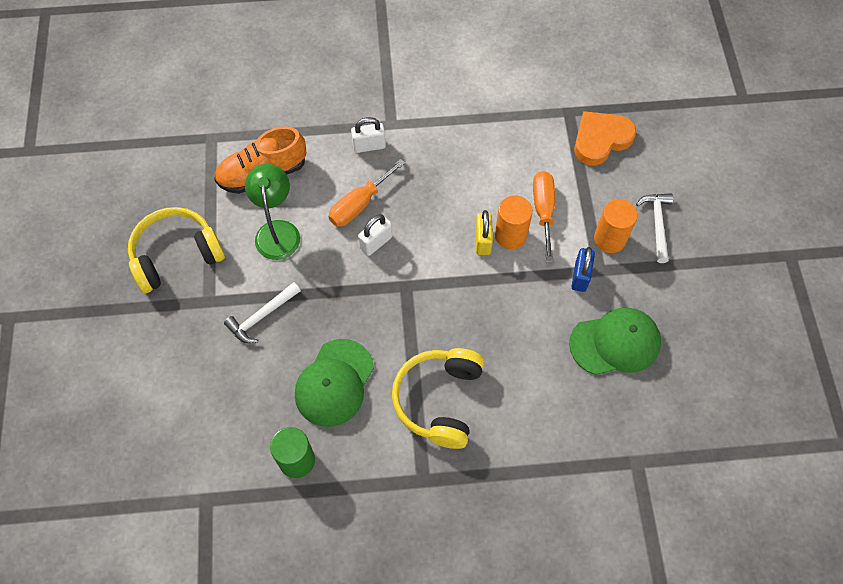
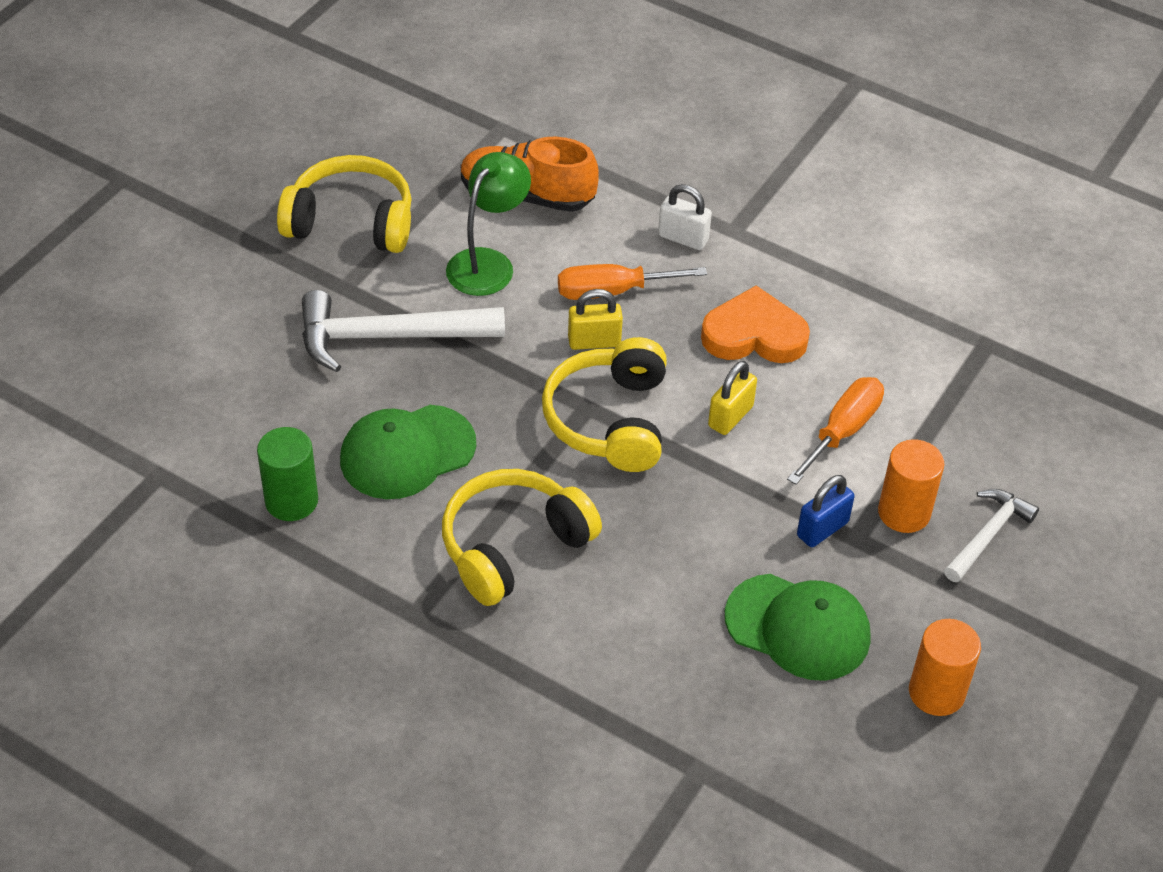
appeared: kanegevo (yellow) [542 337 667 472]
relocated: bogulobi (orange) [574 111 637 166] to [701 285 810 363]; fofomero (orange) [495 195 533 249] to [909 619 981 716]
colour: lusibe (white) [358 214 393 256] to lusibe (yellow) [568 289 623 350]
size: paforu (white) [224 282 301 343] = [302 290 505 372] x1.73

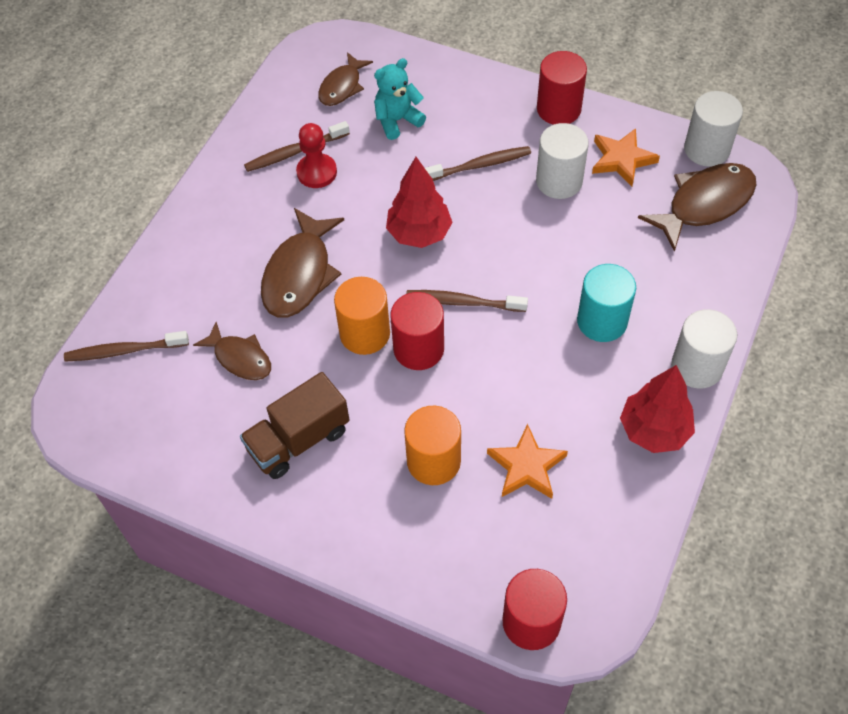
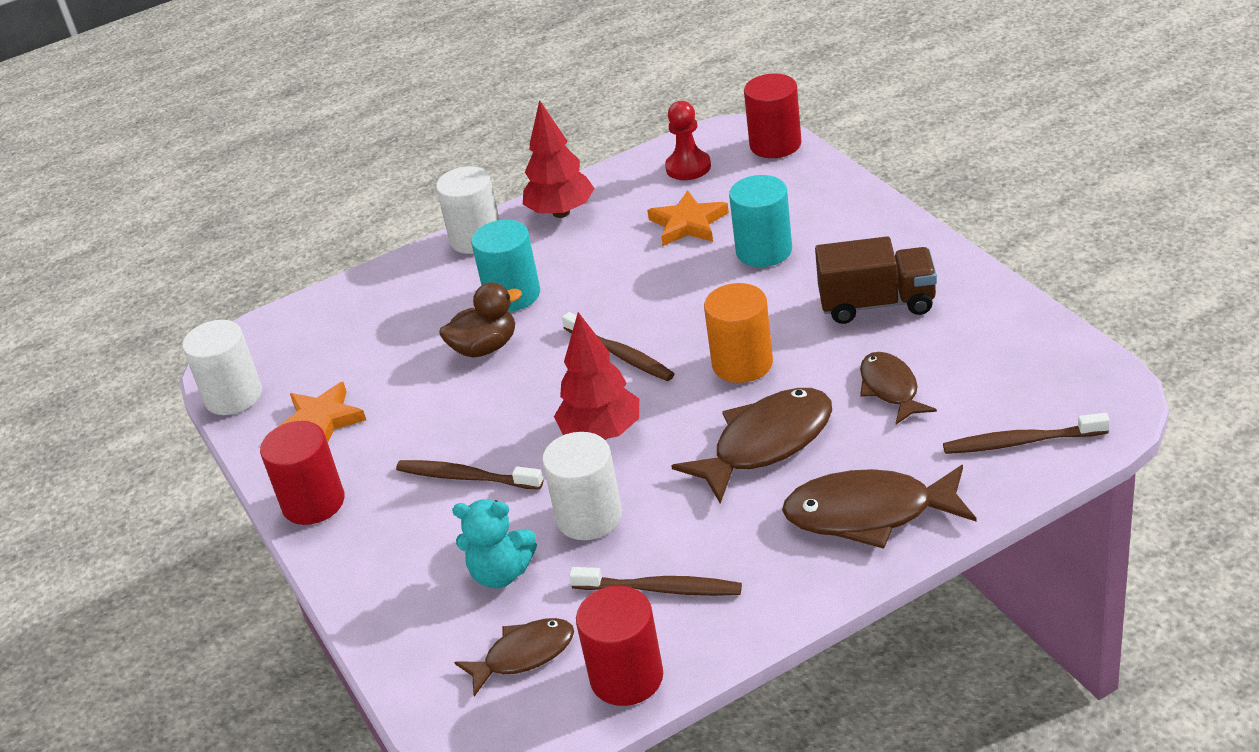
appeared: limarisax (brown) [439 282 522 357]
relocated: fofomero (white) [536 123 589 199] to [542 432 622 540]; fofomero (red) [390 292 444 370] to [576 586 663 706]; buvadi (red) [296 123 337 188] to [665 101 711 180]; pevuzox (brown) [638 163 756 252] to [782 465 976 549]
colour: fofomero (orange) [404 406 461 485] to fofomero (turquoise) [729 175 792 267]
spun: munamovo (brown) [64 331 189 362] = [943 413 1110 454] 150 degrees clockwise

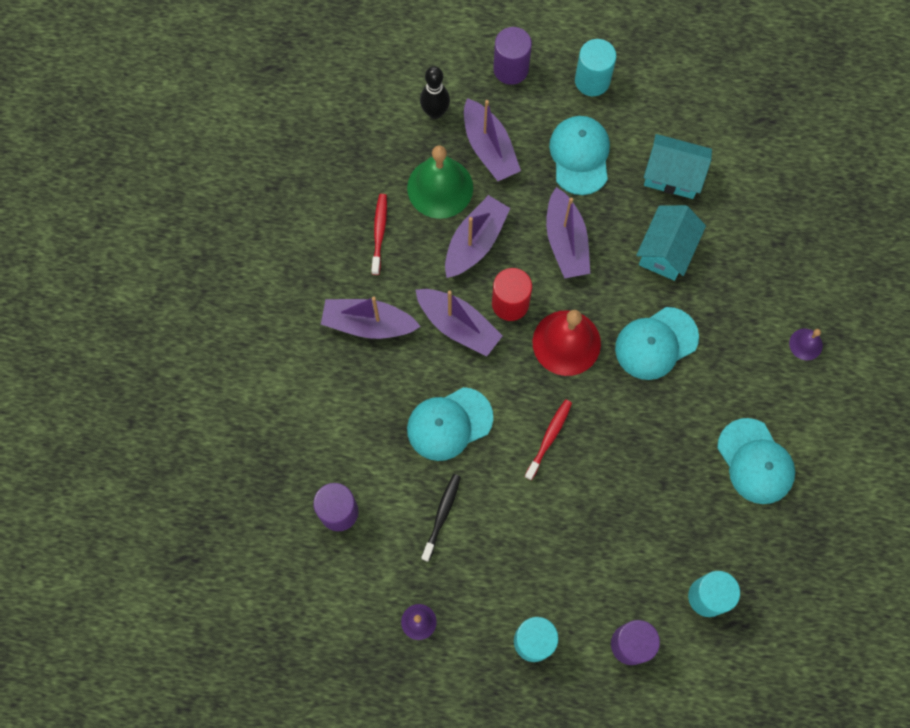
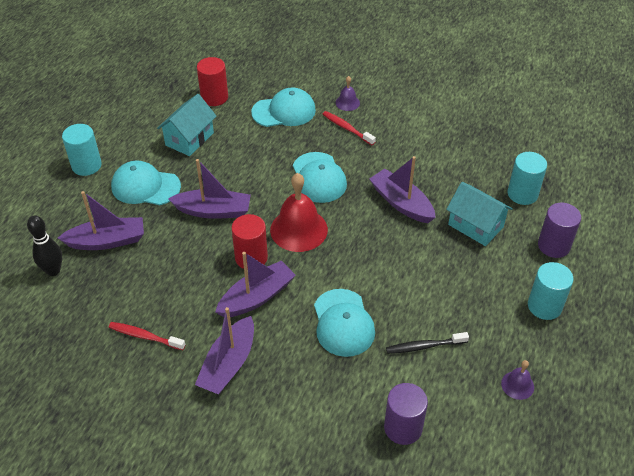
missing: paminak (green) [407 145 473 219]; fofomero (purple) [493 27 532 85]
appeared: fofomero (red) [197 57 228 106]
relocated: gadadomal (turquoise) [717 418 795 504] to [251 88 316 127]; munamovo (red) [525 399 572 480] to [323 111 376 145]; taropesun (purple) [445 195 510 278] to [370 156 436 223]; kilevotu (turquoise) [636 205 706 281] to [446 182 513 246]
spun: munamovo (black) [421 474 461 562] = [386 332 469 354] 45 degrees counterclockwise

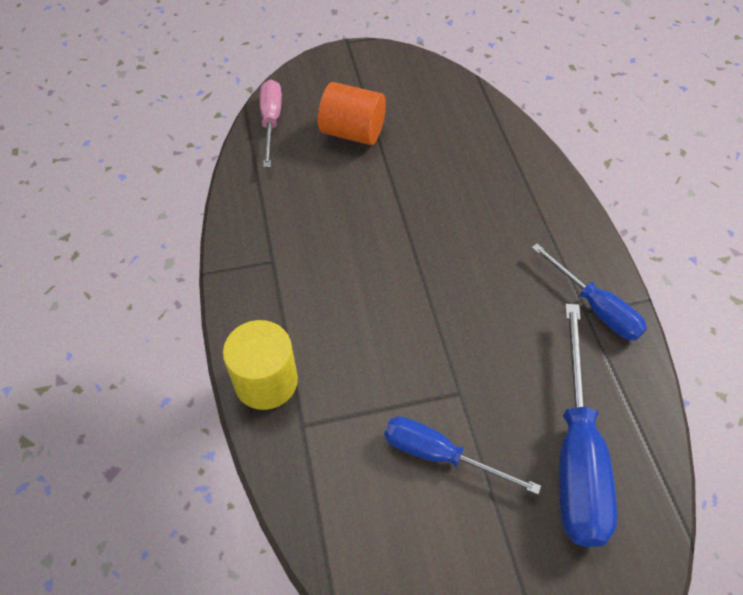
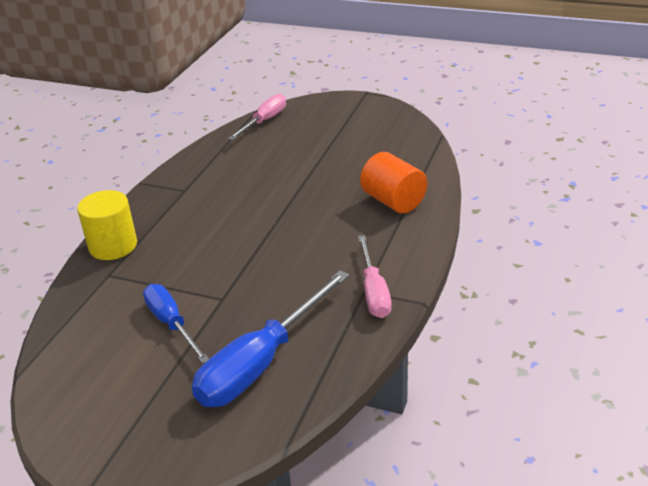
relocated: fofomero (orange) [318 82 386 145] to [360 152 427 213]
colour: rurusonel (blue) [531 243 647 340] to rurusonel (pink) [358 235 392 318]

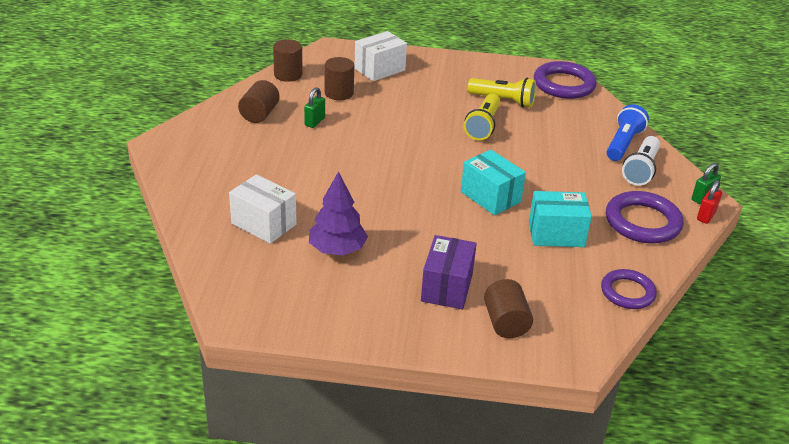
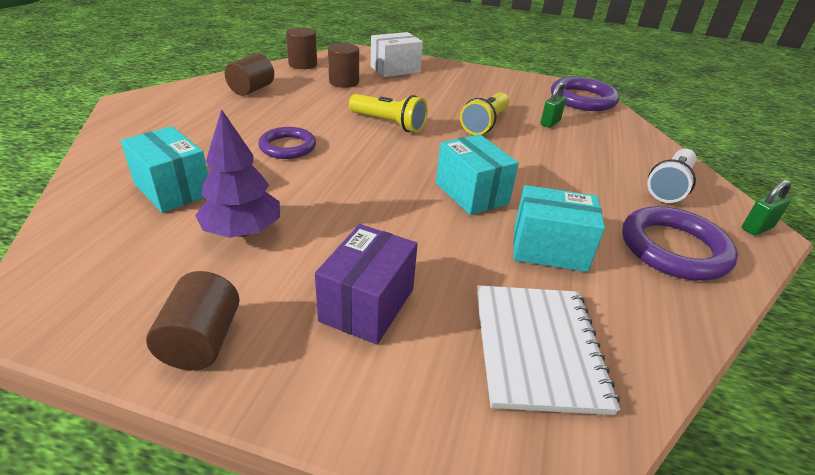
missing: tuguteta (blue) [607 104 649 161]; lusibe (red) [697 180 722 224]
appeared: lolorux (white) [477 285 620 415]
relocated: fofomero (brown) [484 279 533 338] to [146 271 240 370]; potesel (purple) [601 269 657 309] to [258 127 316 159]; tuguteta (yellow) [467 78 536 108] to [349 94 428 132]; lusibe (green) [304 87 325 128] to [540 82 566 128]
colour: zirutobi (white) [229 174 296 244] to zirutobi (turquoise) [121 126 208 213]

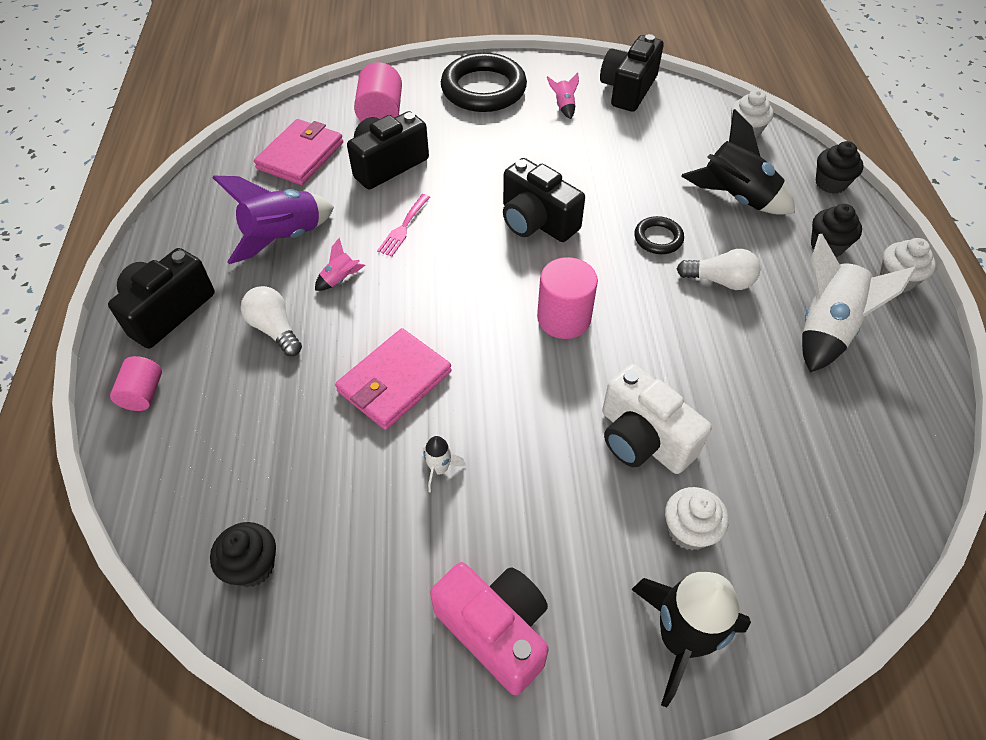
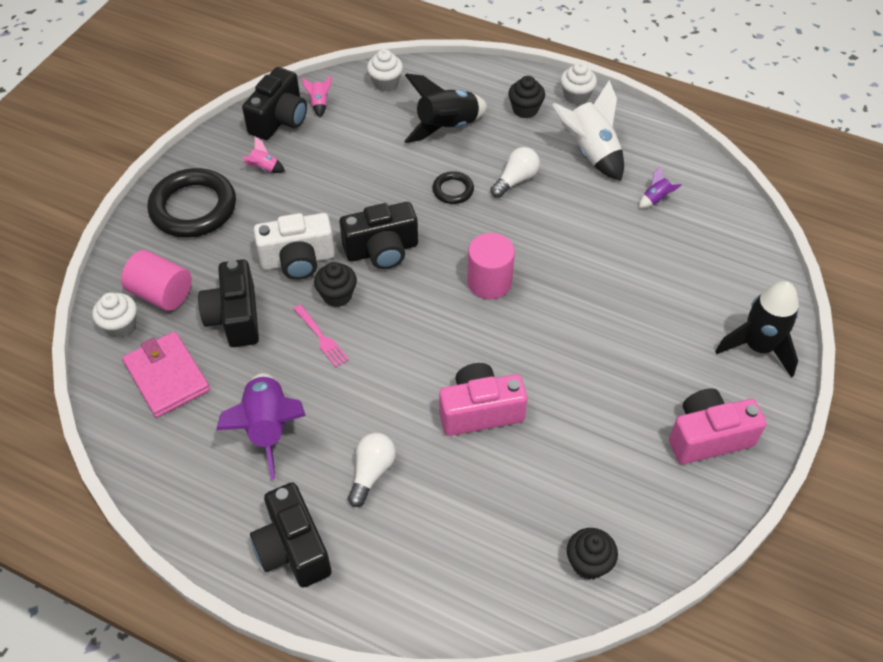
missing: fofomero (pink) [110 356 162 411]; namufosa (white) [423 436 466 493]
appeared: namufosa (purple) [639 166 682 208]
relocated: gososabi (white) [665 487 729 550] to [92 292 137 338]; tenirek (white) [602 364 712 474] to [254 213 335 280]; namufosa (pink) [315 238 365 291] to [302 75 331 117]; gososabi (black) [815 141 864 194] to [314 262 357 307]
exchanged: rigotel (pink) [335 328 452 430] to tenirek (pink) [439 363 528 436]
spun: tenirek (black) [600 34 664 112] = [242 67 307 140] 120 degrees counterclockwise; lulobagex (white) [241 286 302 356] = [348 433 396 507] 120 degrees clockwise

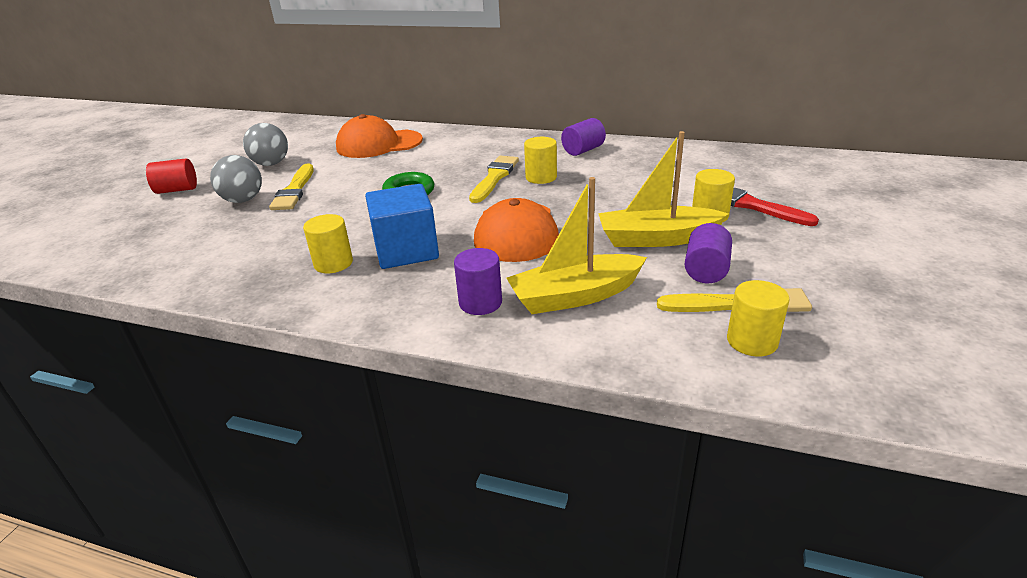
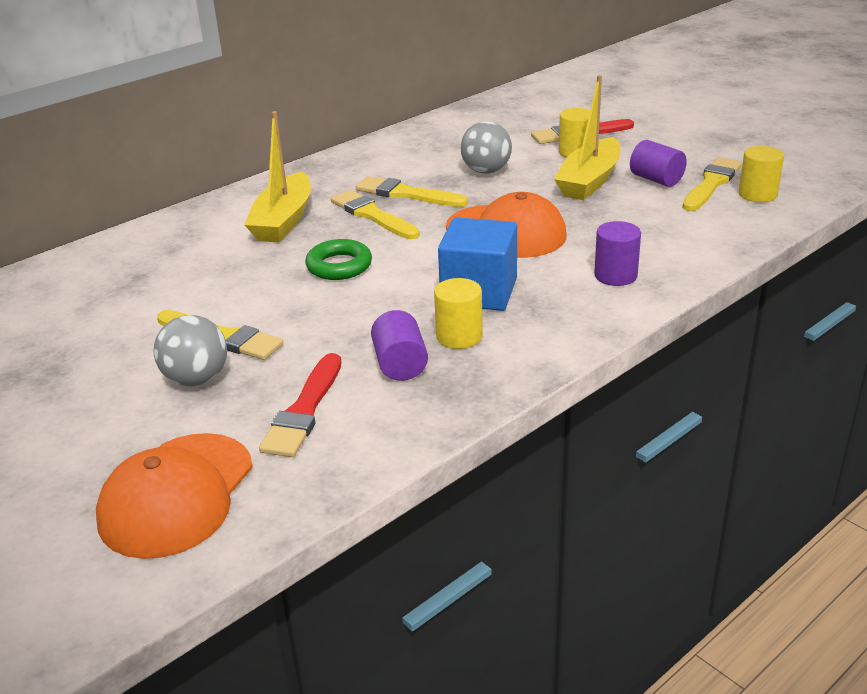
missing: fofomero (red) [146 158 197 194]
appeared: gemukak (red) [259 353 341 457]
relocated: gadadomal (orange) [336 114 423 158] to [96 433 253 559]; taropesun (yellow) [506 177 647 314] to [244 111 311 242]; fofomero (purple) [561 118 606 156] to [371 310 428 381]; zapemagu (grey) [243 123 288 166] to [460 121 512 174]
exchanged: fofomero (yellow) [524 137 557 184] to gemukak (yellow) [356 176 468 207]

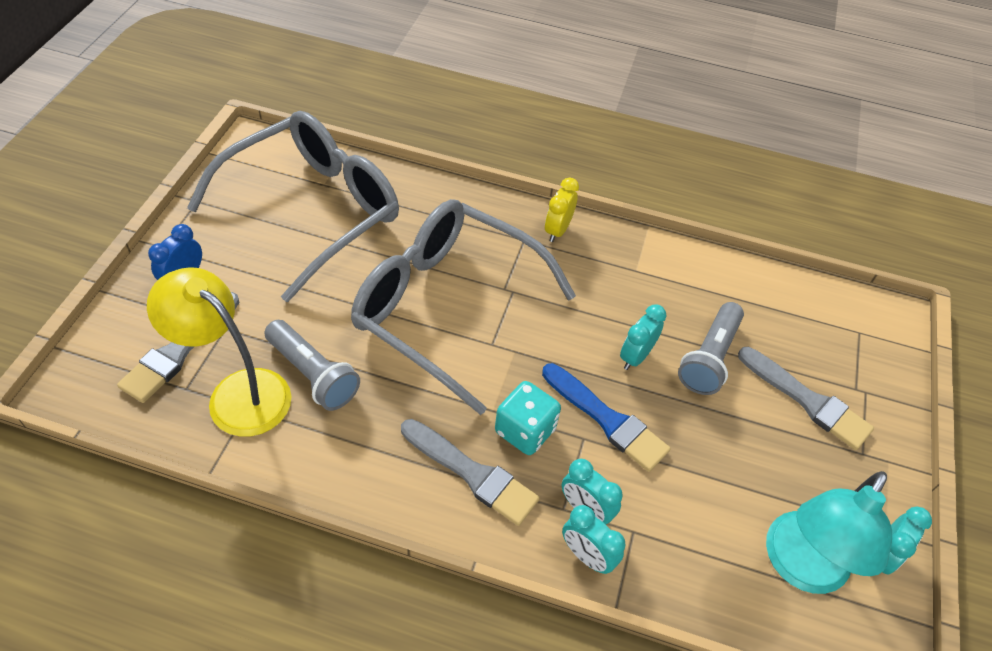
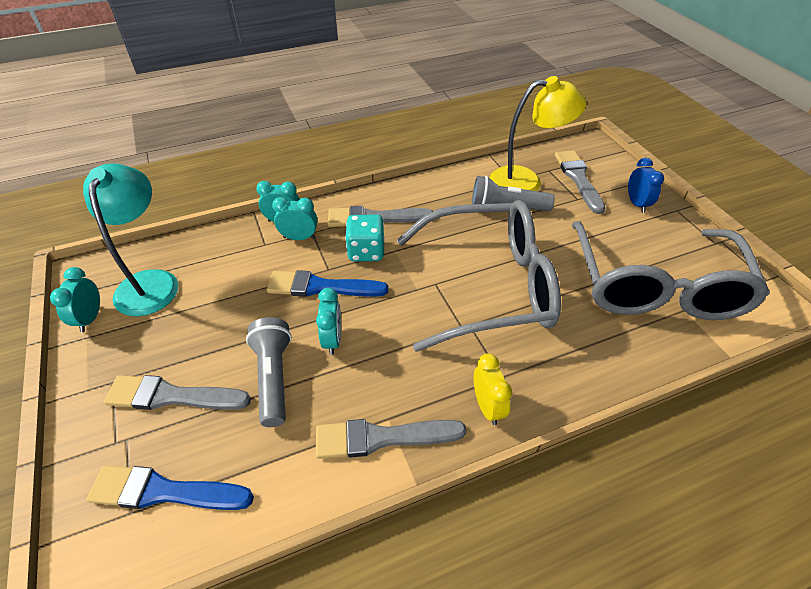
appeared: gemukak (blue) [87 465 254 510]; gemukak (grey) [316 419 466 459]

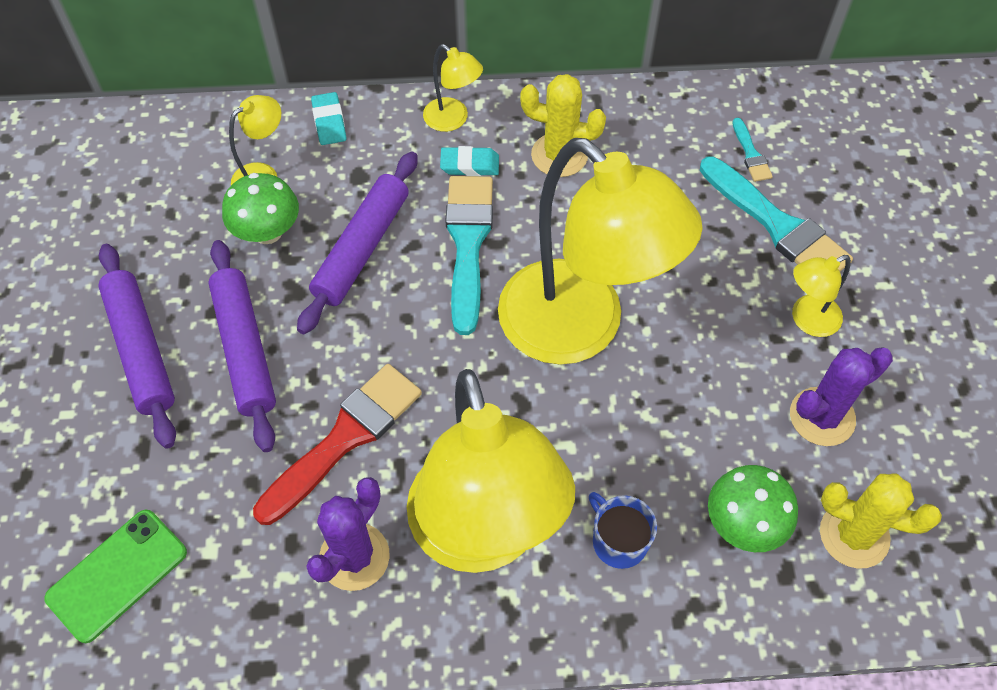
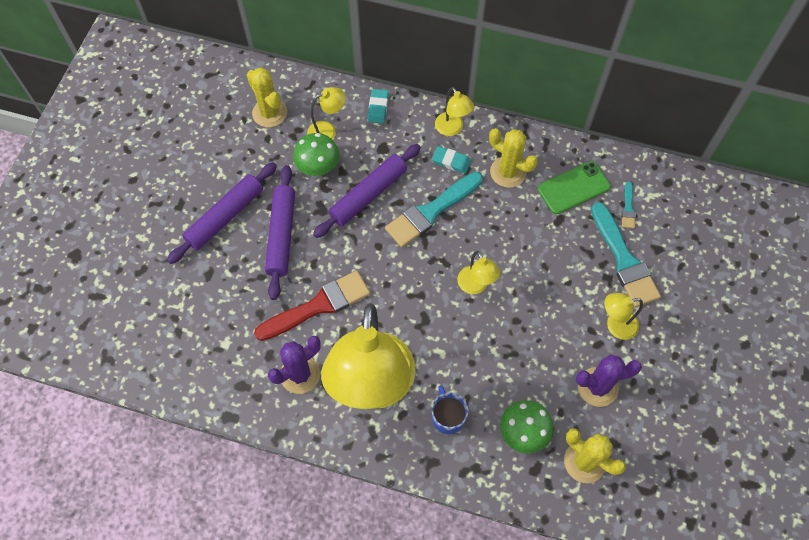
appeared: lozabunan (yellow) [247 68 287 127]
relocated: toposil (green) [44 509 187 643] to [537 161 611 214]
spun: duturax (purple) [98 244 176 449] = [167 162 277 264] 45 degrees clockwise; gemukak (turquoise) [445 176 493 335] = [385 172 483 248] 150 degrees counterclockwise
size: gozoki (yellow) [498 138 703 365] = [457 251 500 294] x0.41

